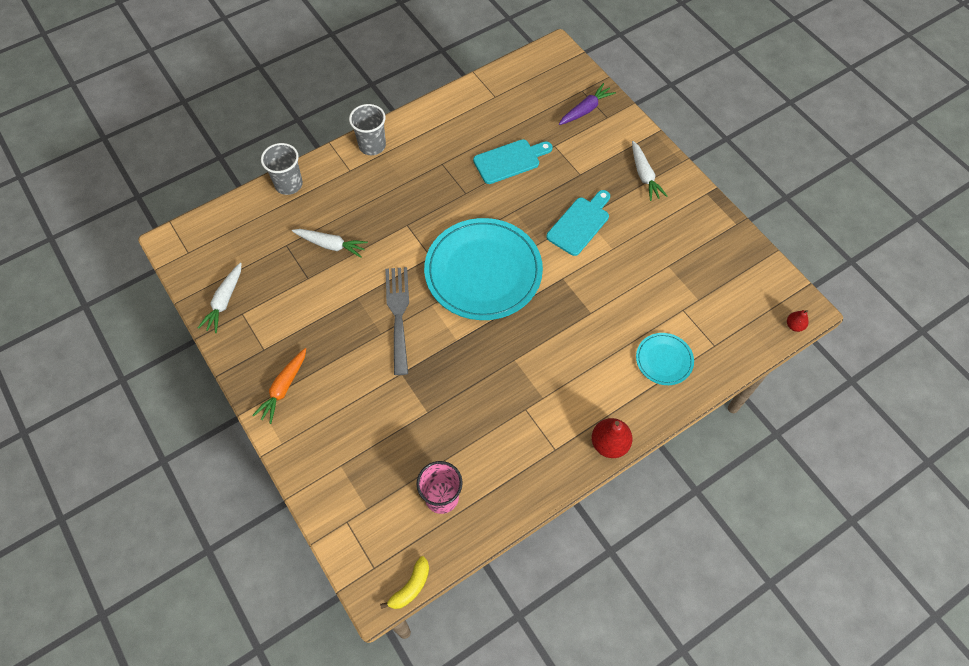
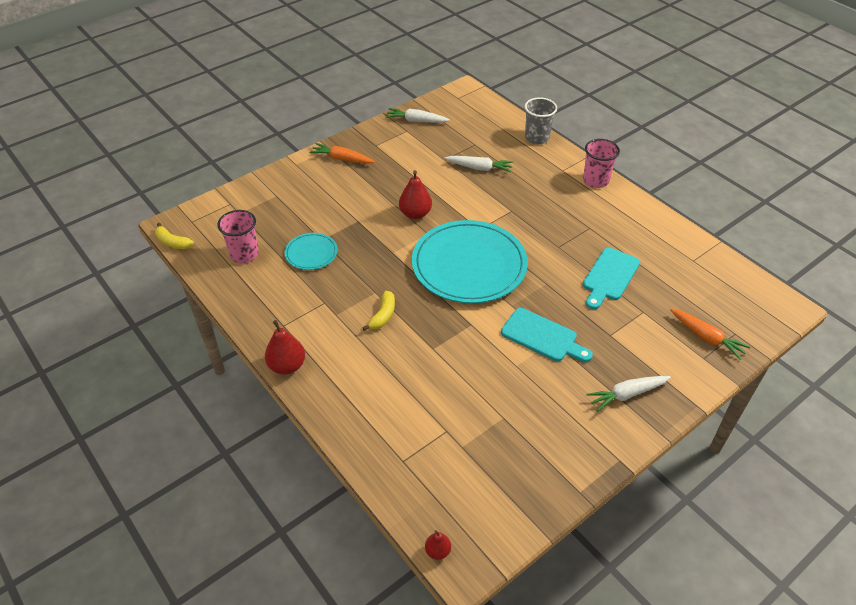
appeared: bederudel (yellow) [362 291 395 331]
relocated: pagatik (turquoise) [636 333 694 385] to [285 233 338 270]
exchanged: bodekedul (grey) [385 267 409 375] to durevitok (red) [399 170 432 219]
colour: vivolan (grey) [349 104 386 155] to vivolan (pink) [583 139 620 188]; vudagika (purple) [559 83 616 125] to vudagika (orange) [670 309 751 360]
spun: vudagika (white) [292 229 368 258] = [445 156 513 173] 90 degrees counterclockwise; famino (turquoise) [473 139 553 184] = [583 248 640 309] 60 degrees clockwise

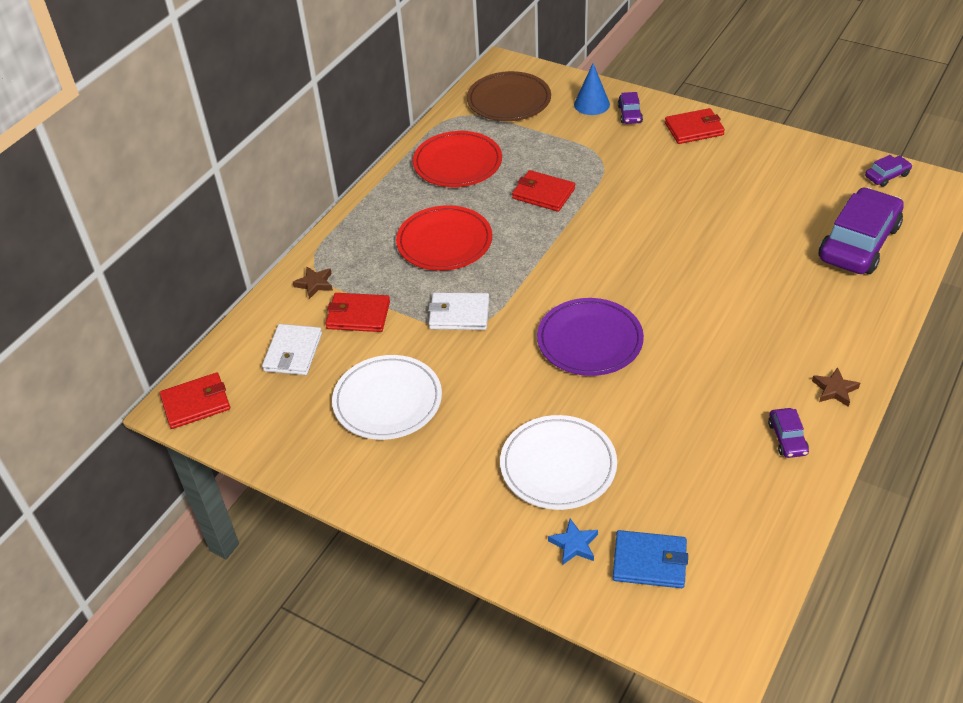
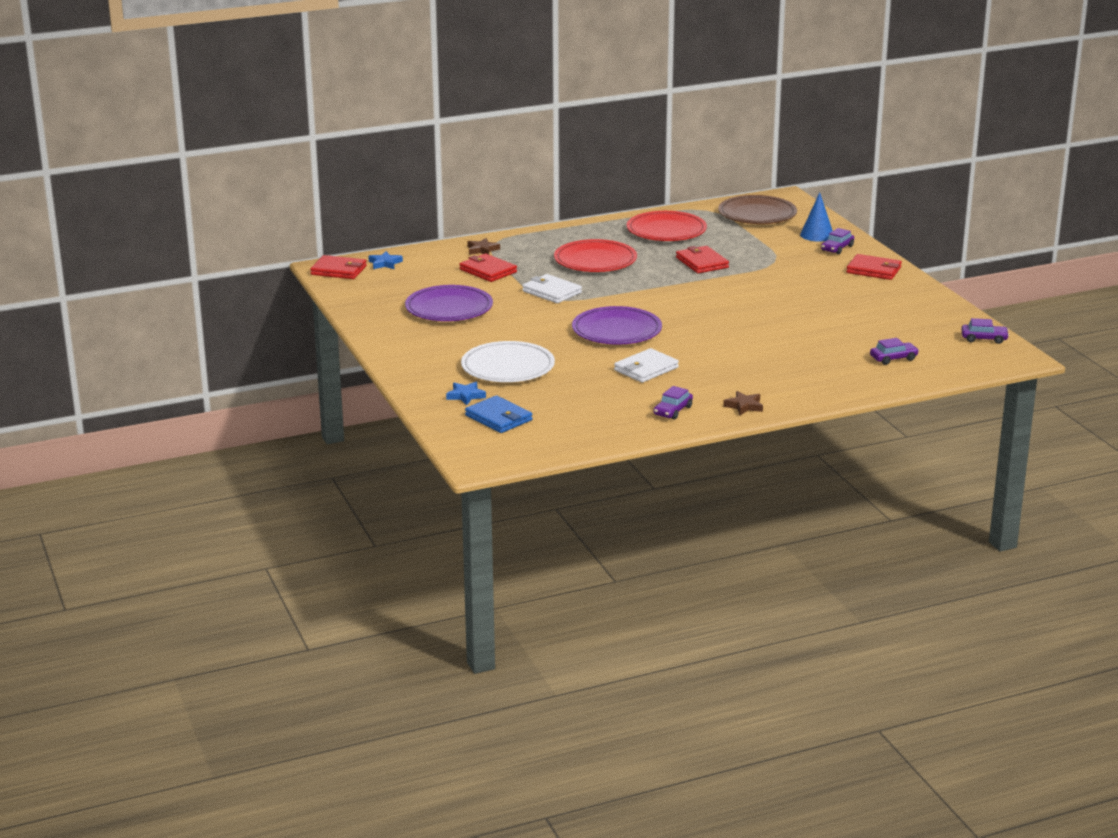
appeared: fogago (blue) [368 251 403 269]
relocated: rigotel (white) [262 324 322 375] to [614 348 679 383]
colour: pagatik (white) [332 355 442 440] to pagatik (purple) [405 285 493 321]
size: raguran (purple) [819 187 904 274] = [870 338 919 365] x0.44

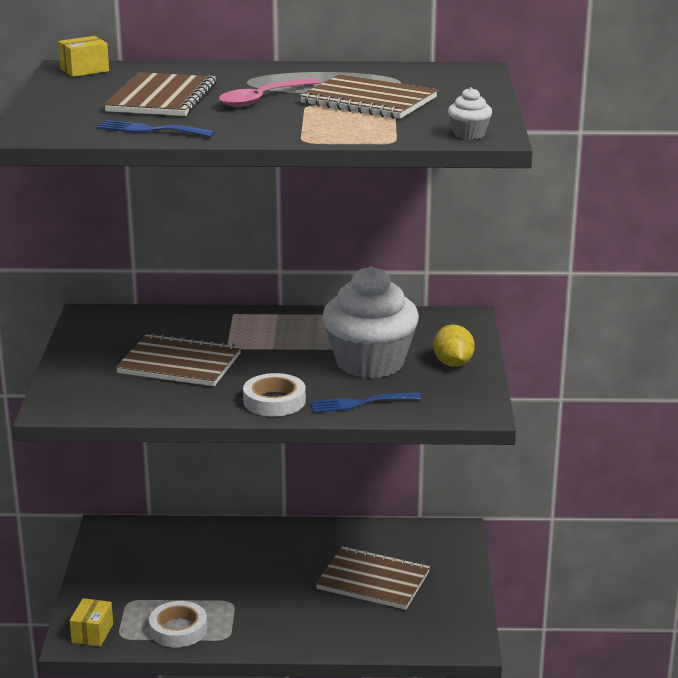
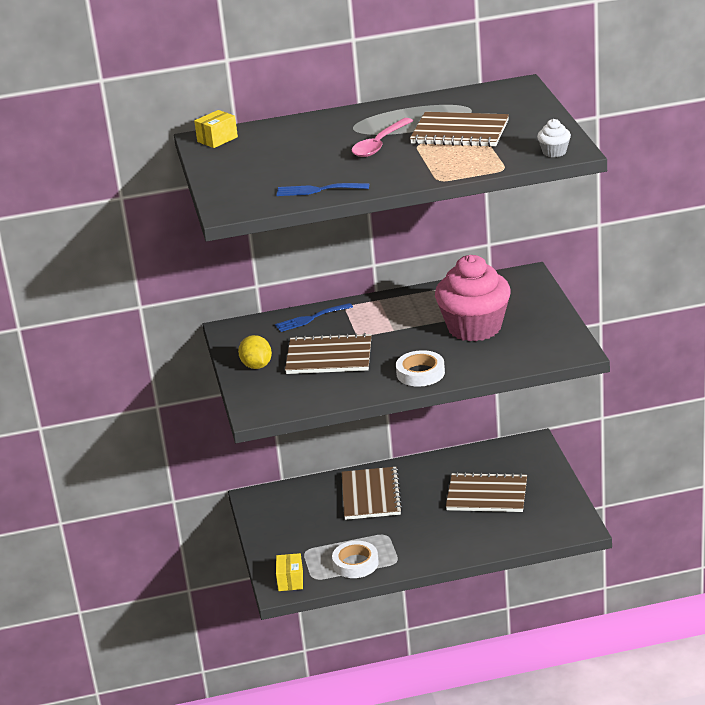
relocated: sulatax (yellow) [433 324 475 367] to [238 335 272 369]; bodekedul (blue) [310 392 421 413] to [275 303 353 332]; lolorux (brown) [104 72 217 116] to [341 467 403 520]
colour: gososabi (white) [322 266 419 378] to gososabi (pink) [435 255 511 341]

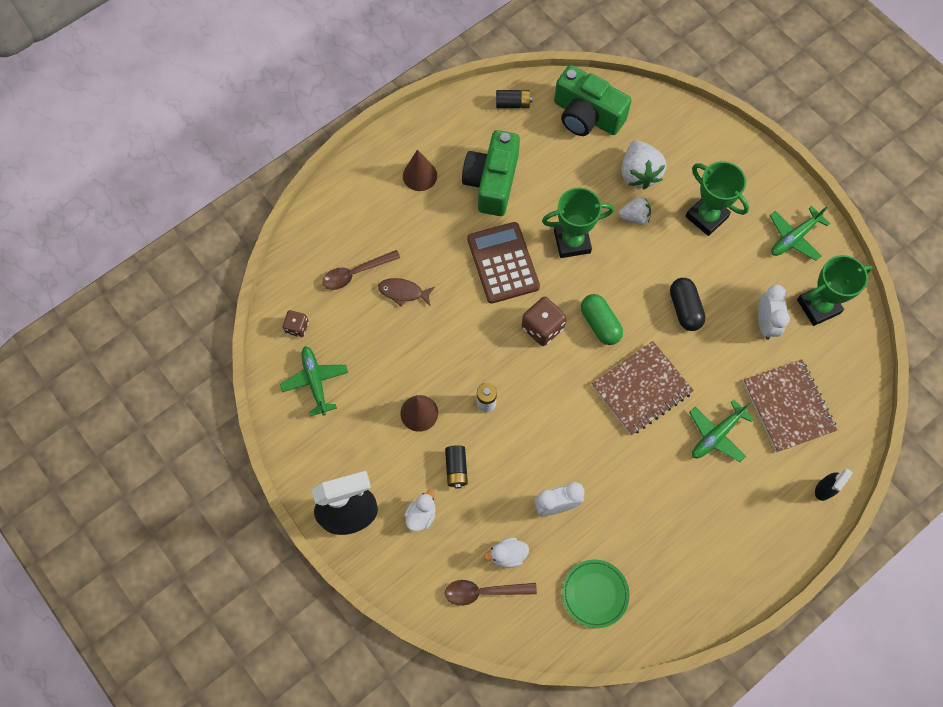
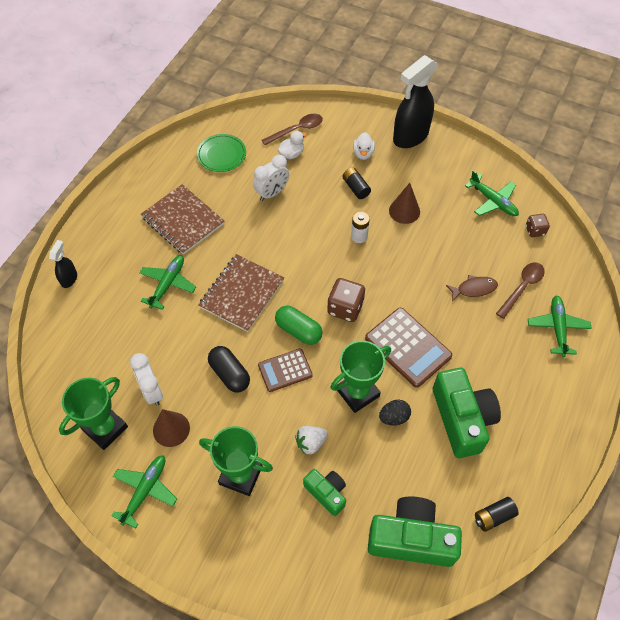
appeared: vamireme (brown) [258 349 313 392]; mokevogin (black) [379 400 411 426]; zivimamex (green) [528 295 592 357]
relocated: lolorux (brown) [743 359 837 452] to [141 184 224 255]; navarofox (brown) [403 149 437 191] to [153 409 190 447]
exchanged: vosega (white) [622 141 666 189] to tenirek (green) [303 469 346 516]

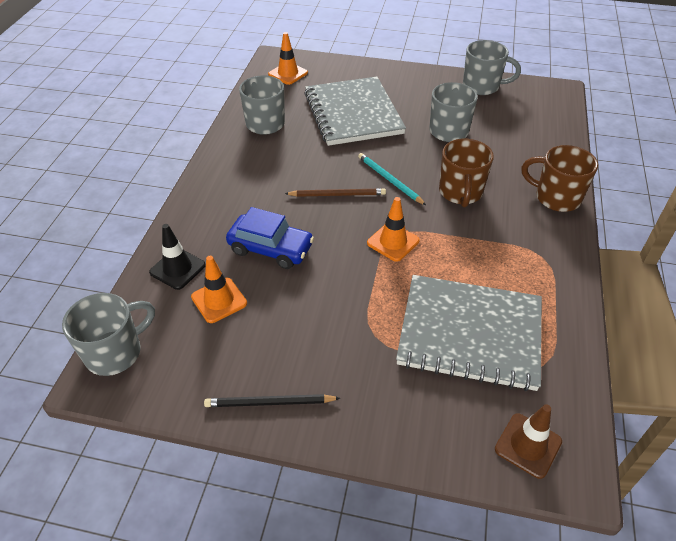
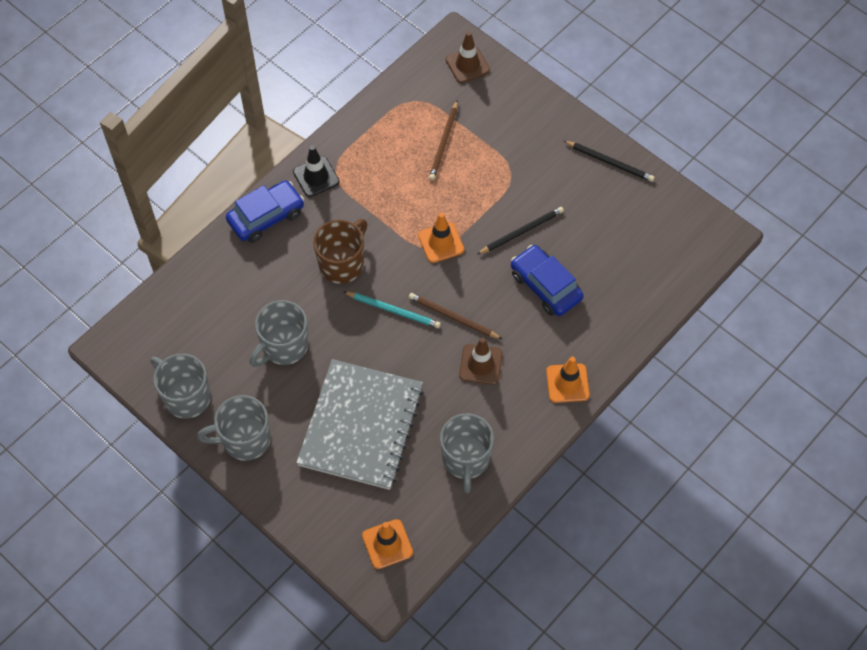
appeared: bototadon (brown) [459 337 503 385]; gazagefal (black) [478 207 564 254]
relocated: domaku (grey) [62 293 155 376] to [197 395 271 461]; bototadon (black) [149 224 206 290] to [293 146 339 197]; bototadon (orange) [191 256 247 323] to [546 357 590 403]
exchanged: domaku (brown) [521 145 598 212] to raguran (blue) [226 180 304 243]; lolorux (grey) [396 275 542 391] to gazagefal (brown) [429 100 458 180]
spun: gazagefal (turquoise) [358 153 426 205] = [344 292 441 328] 60 degrees counterclockwise

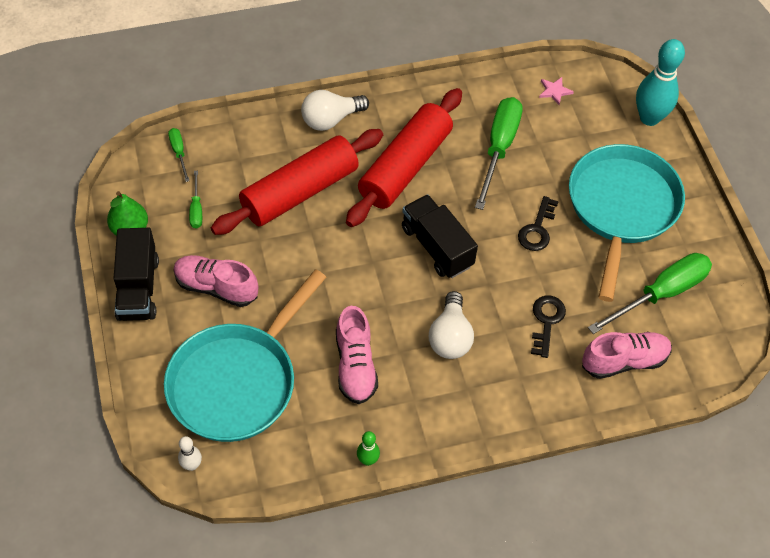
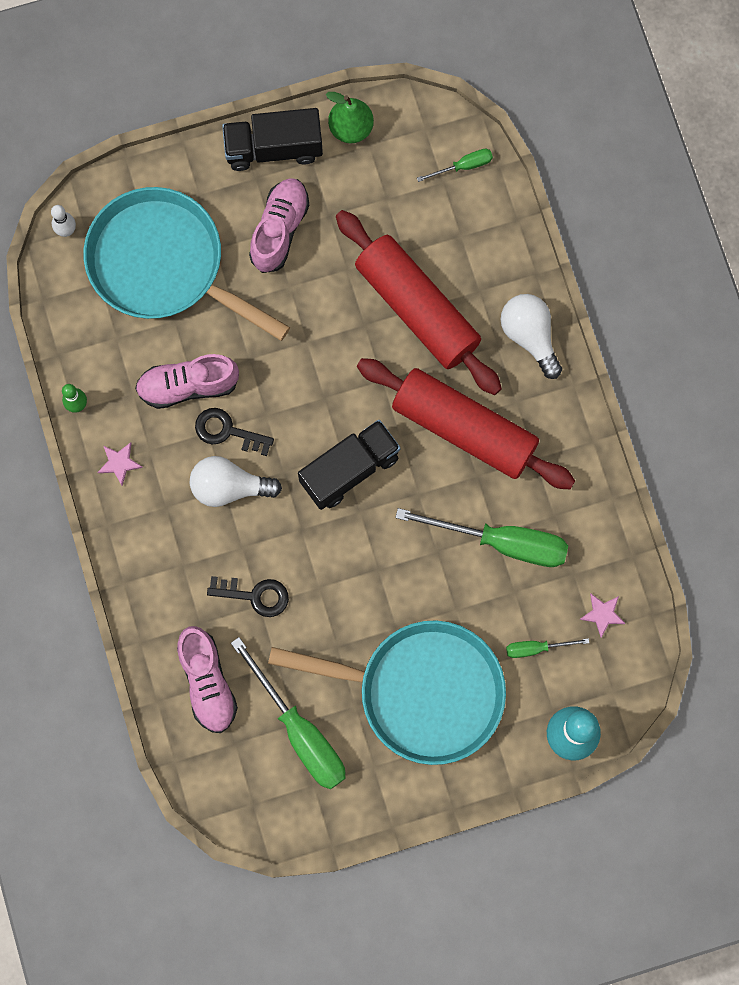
appeared: fogago (pink) [97 442 143 485]
relocated: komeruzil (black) [518 196 559 251] to [195 408 274 456]; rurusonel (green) [189 171 202 228] to [506 638 589 658]

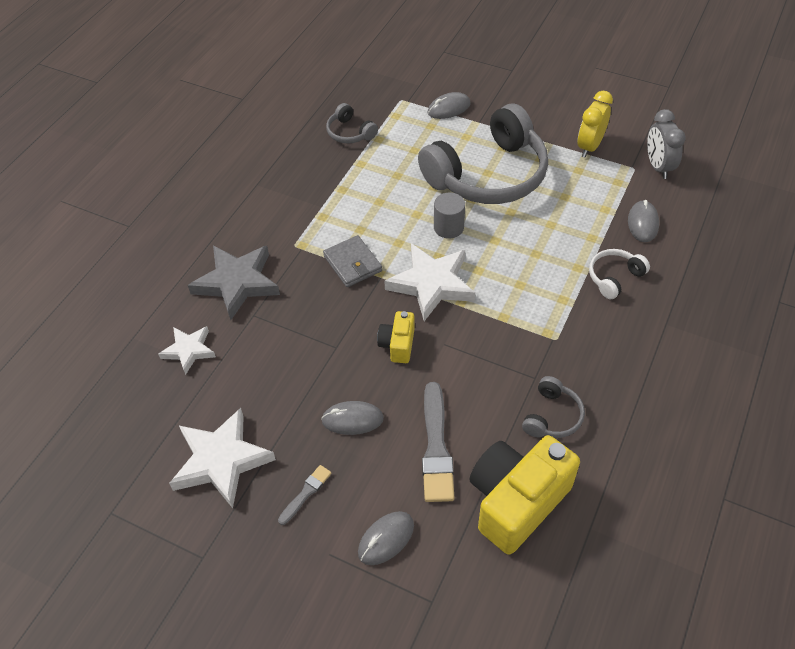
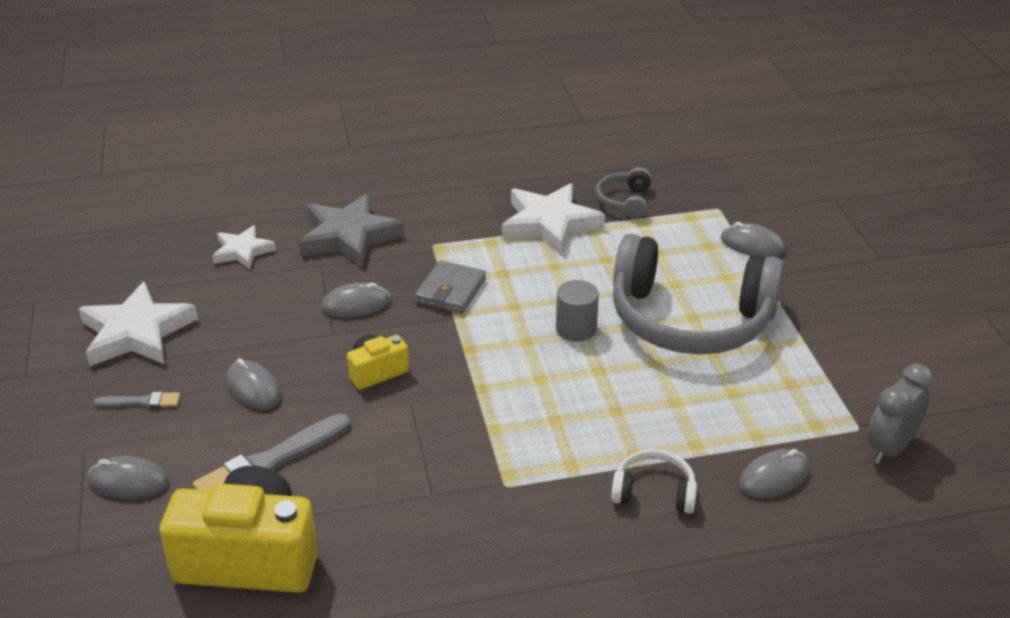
missing: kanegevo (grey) [522 376 585 438]; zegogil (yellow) [578 91 613 158]
appeared: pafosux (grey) [321 283 390 318]
relocated: fogago (white) [384 244 475 321] to [502 183 605 255]

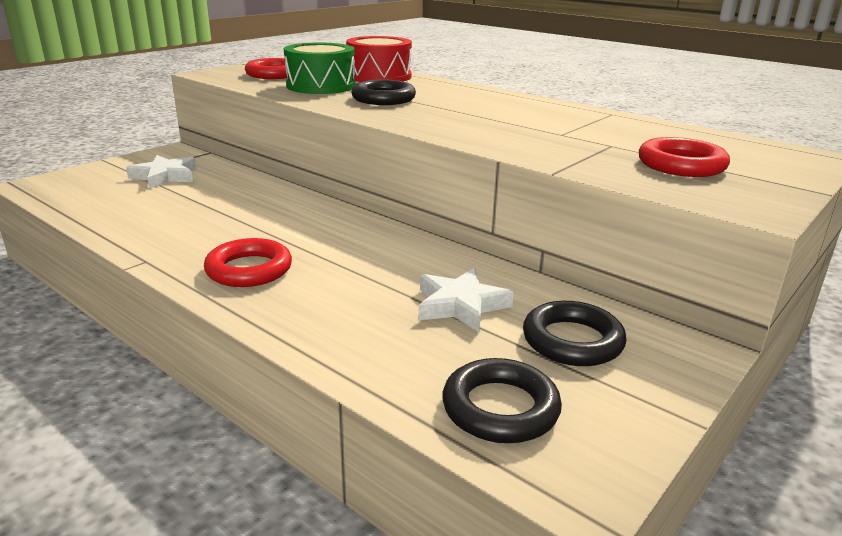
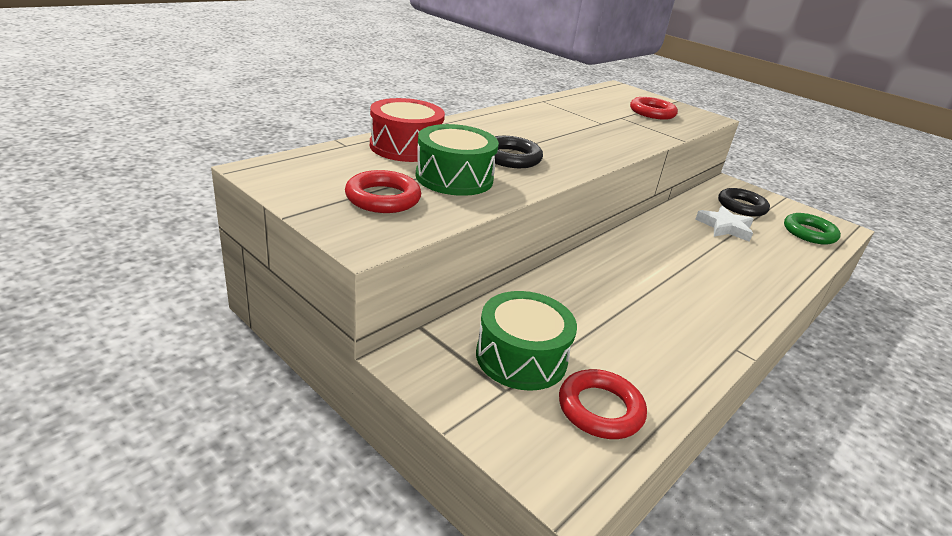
relocated: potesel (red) [204 238 292 287] to [559 369 647 439]
exchanged: fogago (white) [126 155 196 189] to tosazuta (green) [476 291 577 391]
colour: potesel (black) [442 358 562 443] to potesel (green) [784 213 841 245]

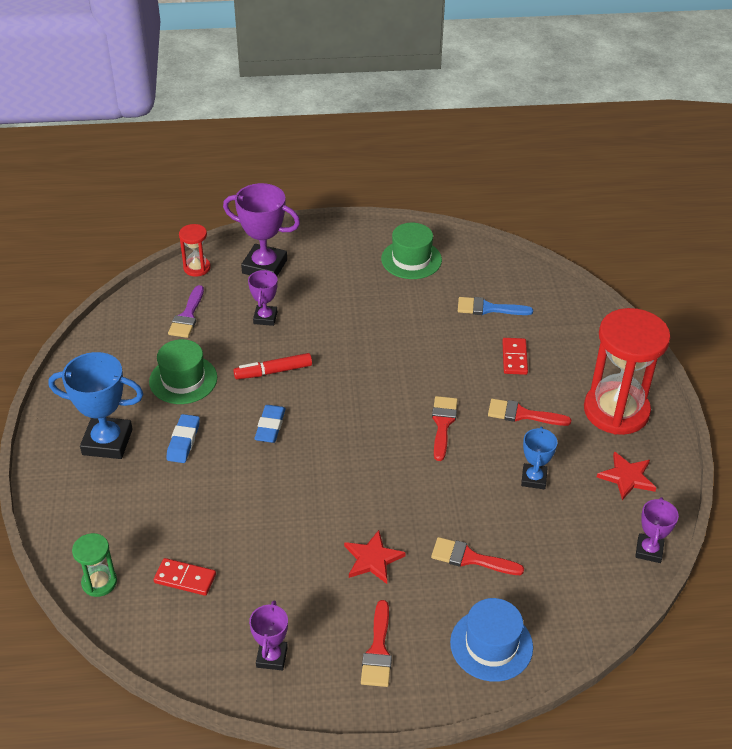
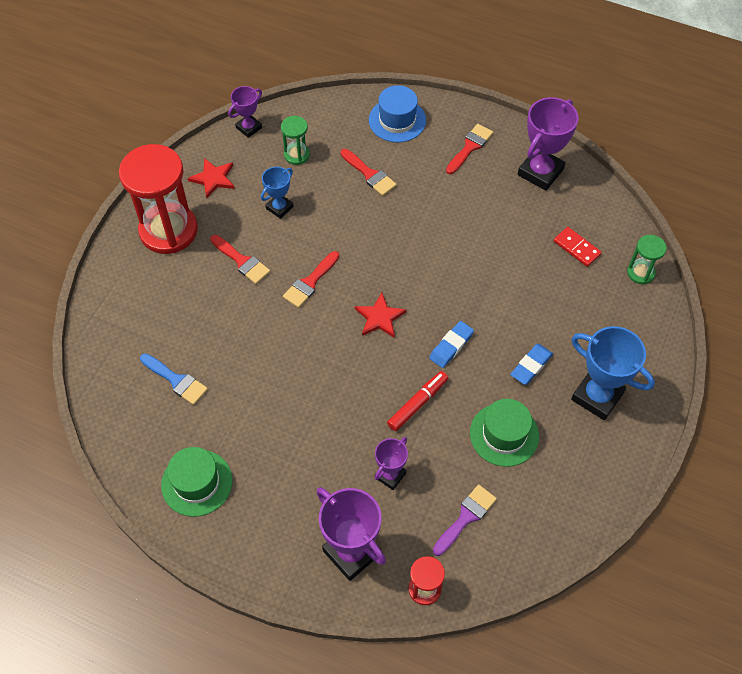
missing: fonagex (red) [502 338 528 375]
appeared: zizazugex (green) [281 116 310 165]
relocated: fogago (red) [344 530 406 584] to [355 293 407 338]
spun: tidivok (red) [233 353 312 379] = [387 371 448 431] 60 degrees counterclockwise
size: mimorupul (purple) [249 601 288 670] = [518 97 578 191] x1.76

